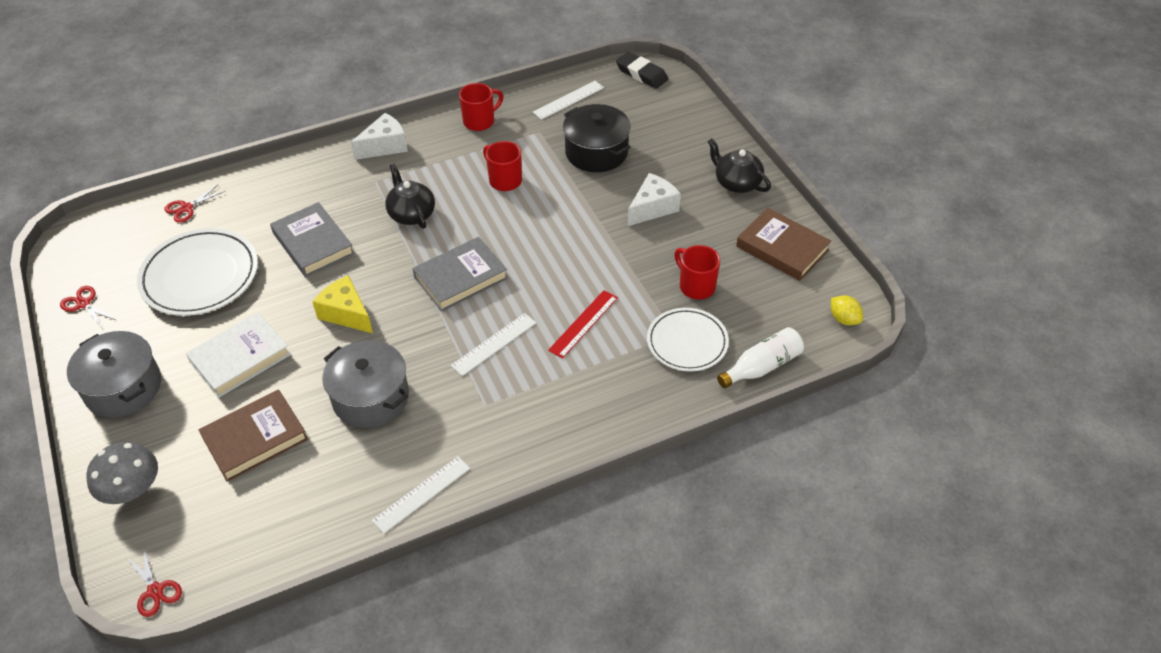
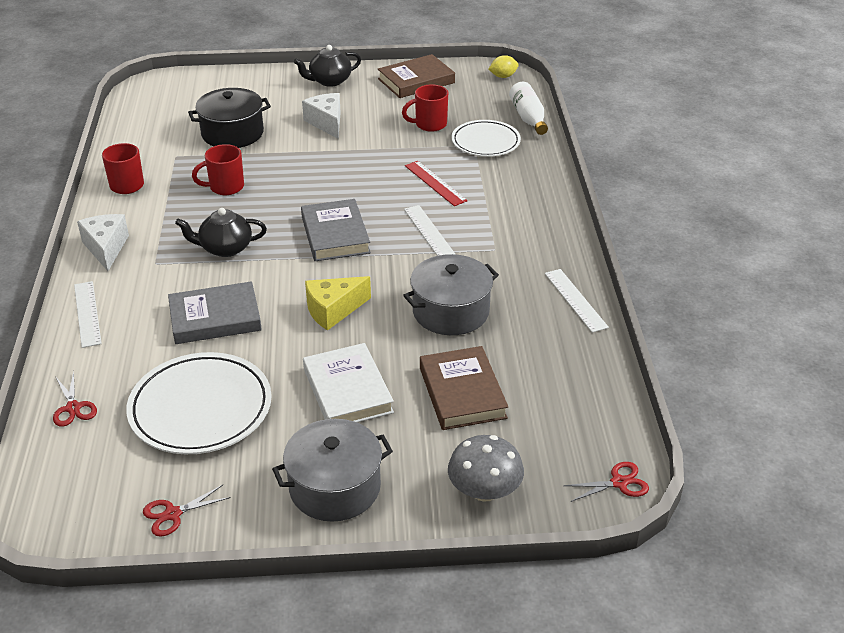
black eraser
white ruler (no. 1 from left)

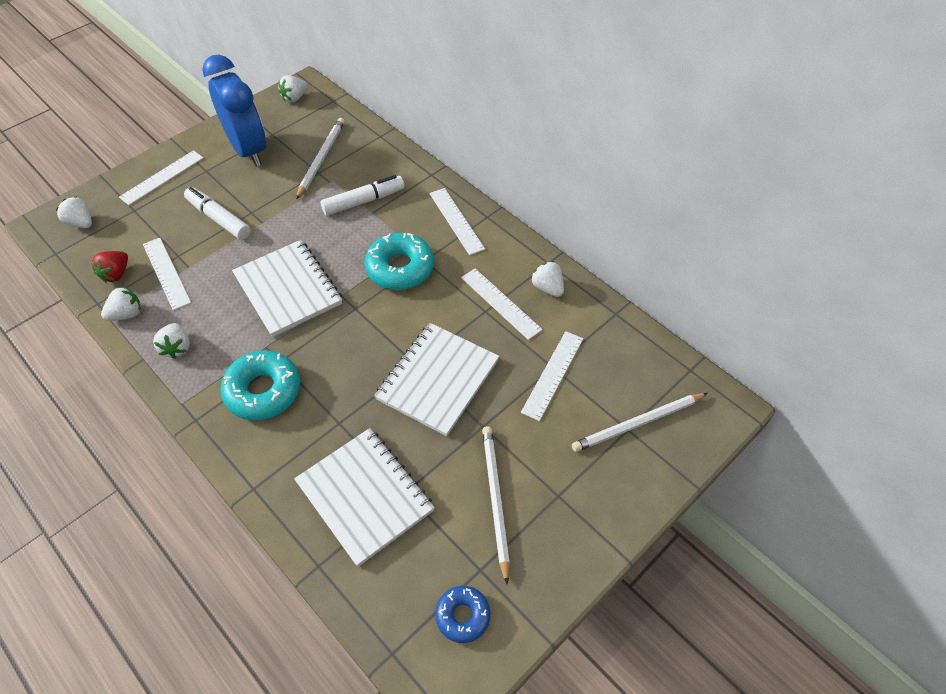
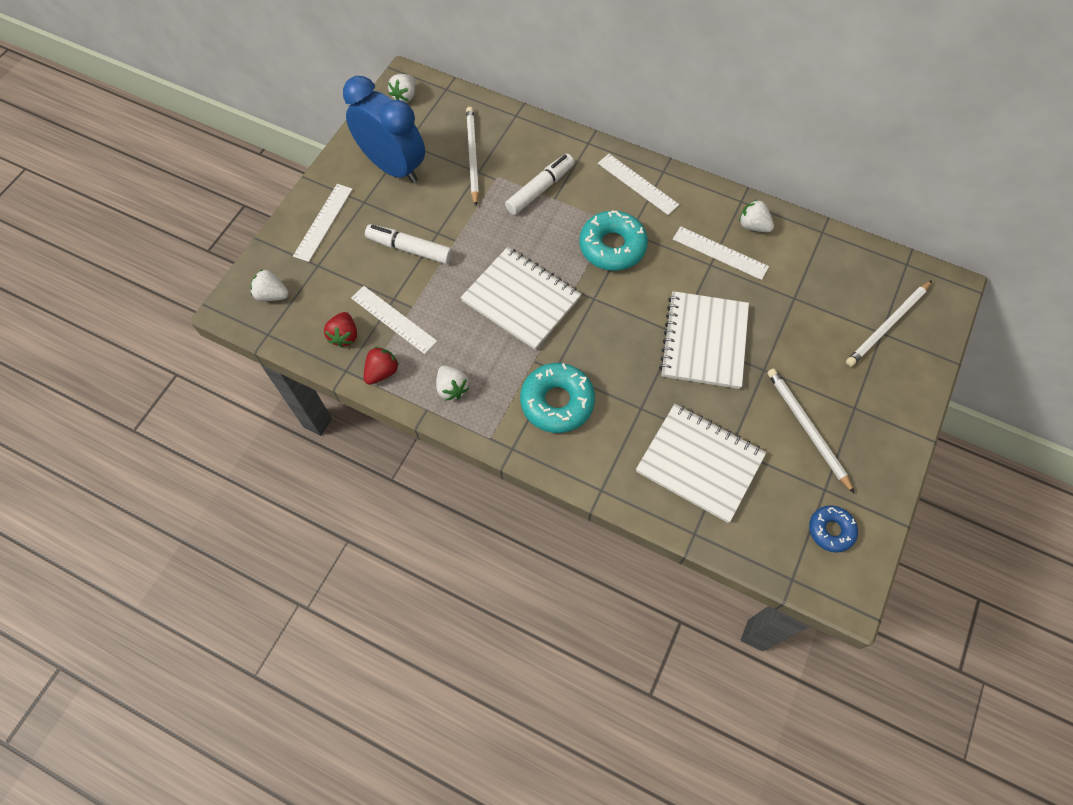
white ruler (no. 5 from left in the first image)
red strawberry (no. 2 from left)

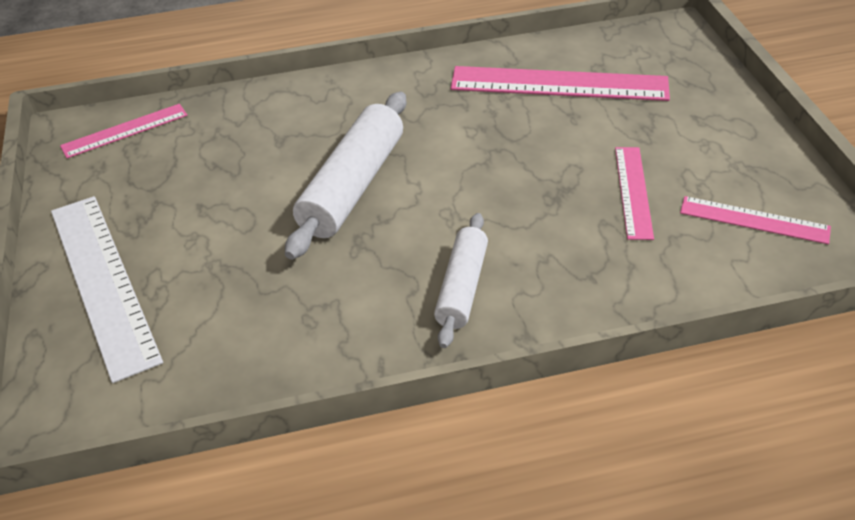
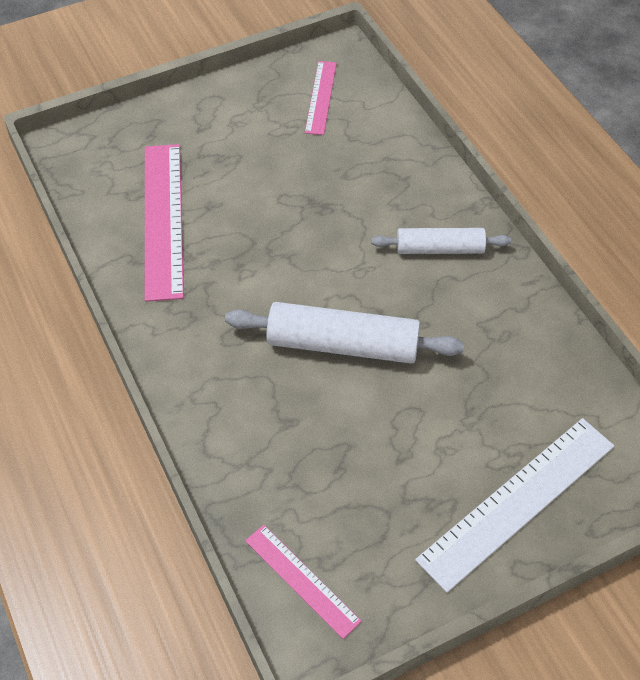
pink ruler (no. 3 from left in the first image)

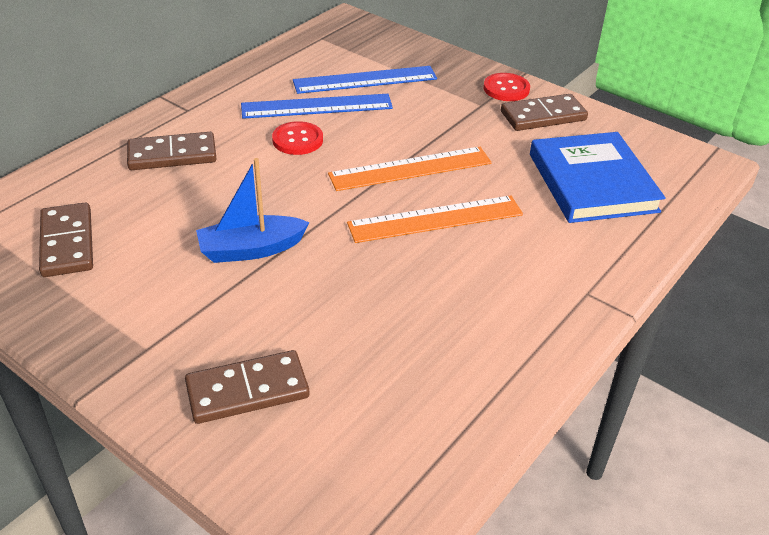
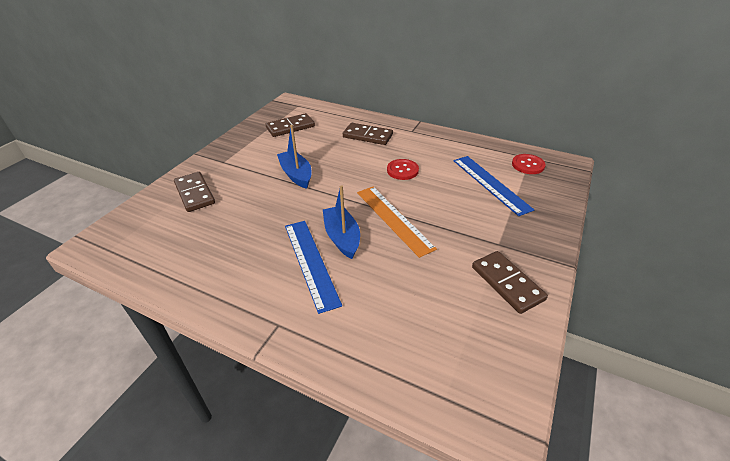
blue book
blue ruler (no. 1 from left)
red button (no. 2 from left)
blue boat (no. 2 from left)
brown domino (no. 3 from left)

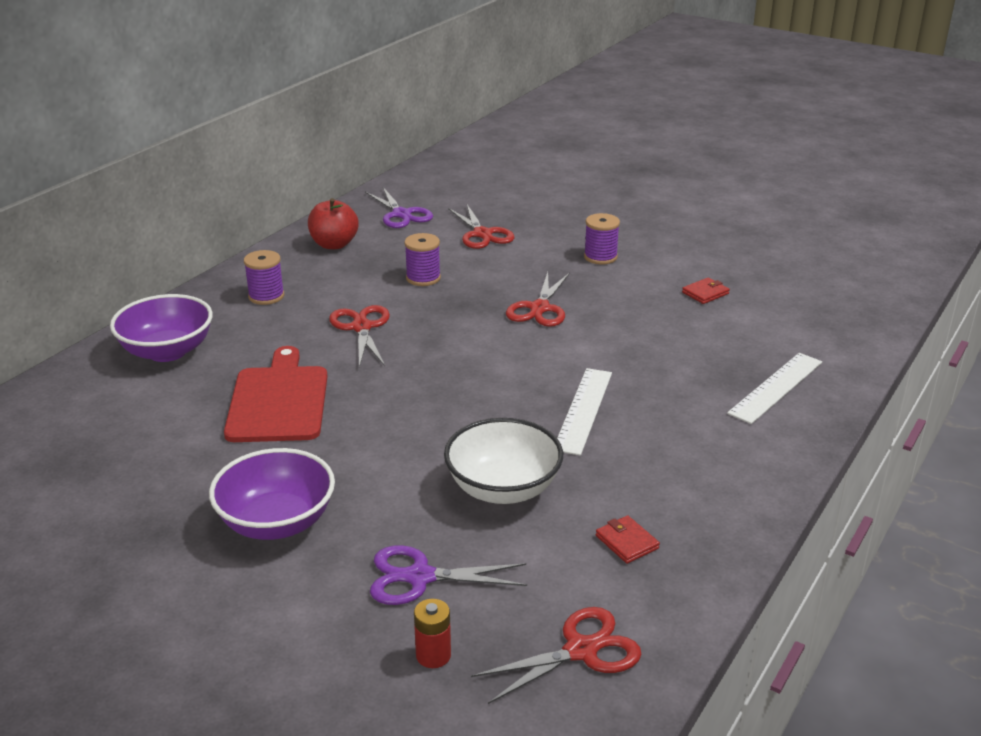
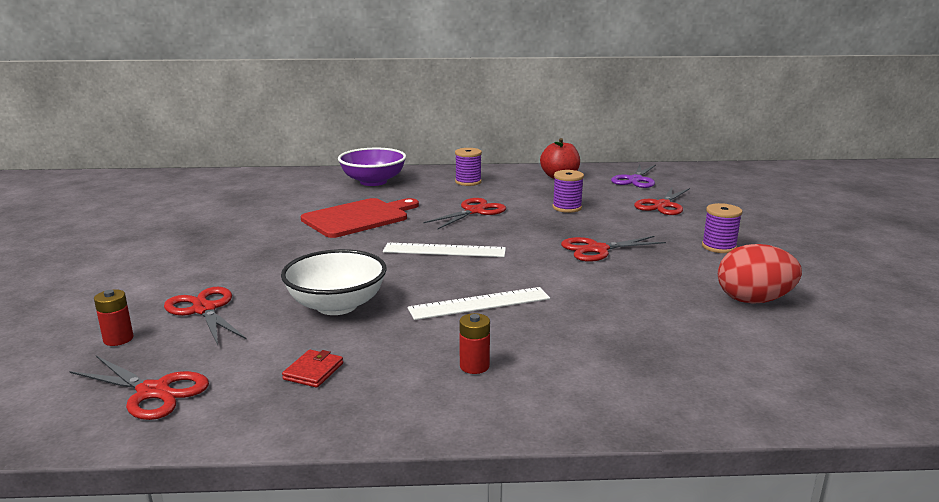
purple bowl (no. 2 from left in the first image)
red battery (no. 2 from left)
white ruler (no. 1 from left)
red egg
red scissors (no. 2 from left)

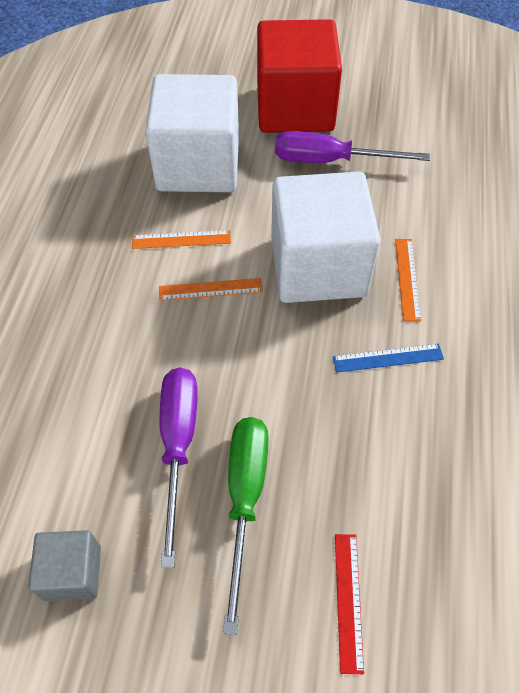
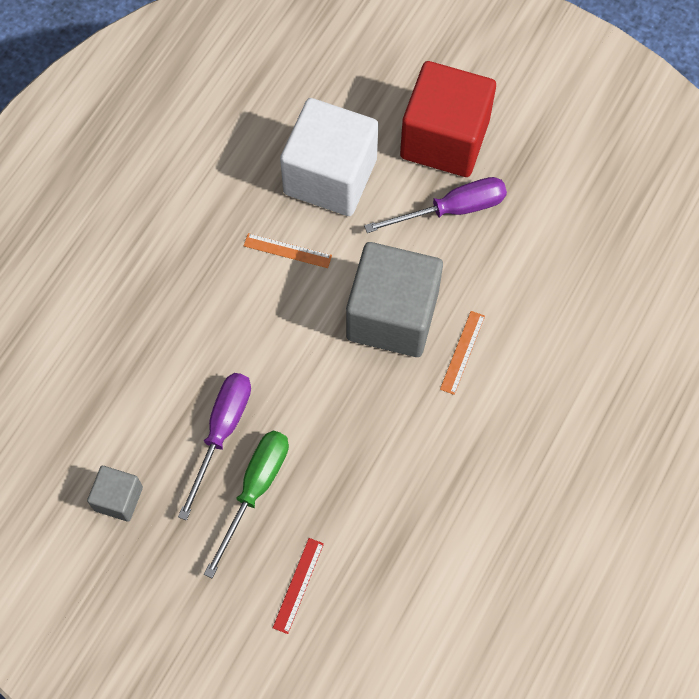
orange ruler (no. 2 from left in the first image)
blue ruler
grey cube (no. 2 from left)
purple screwdriver (no. 2 from left)

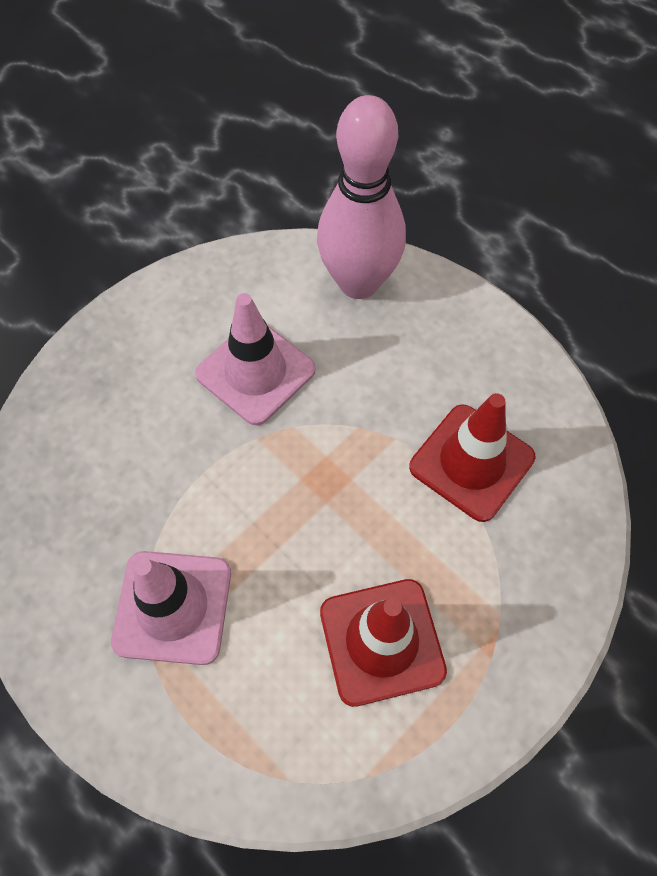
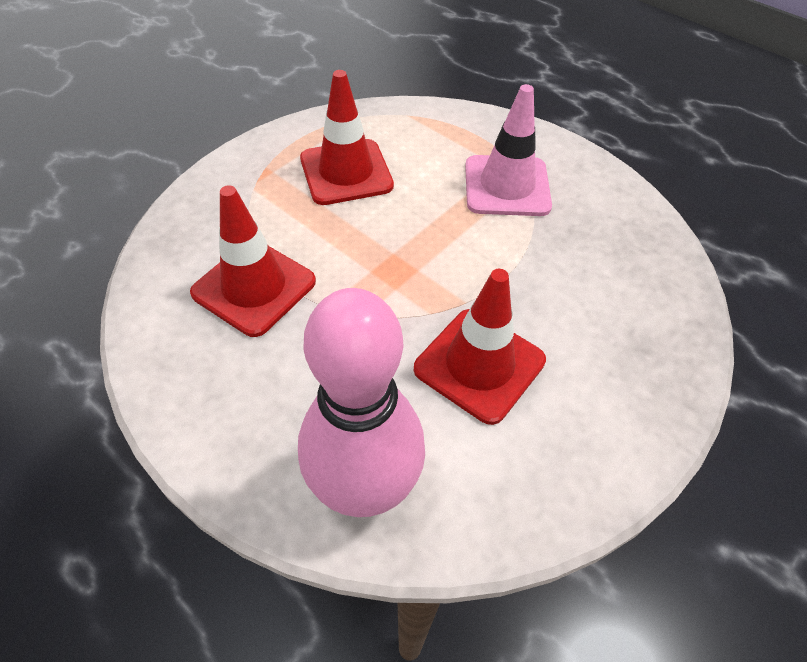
red traffic cone (no. 3 from left)

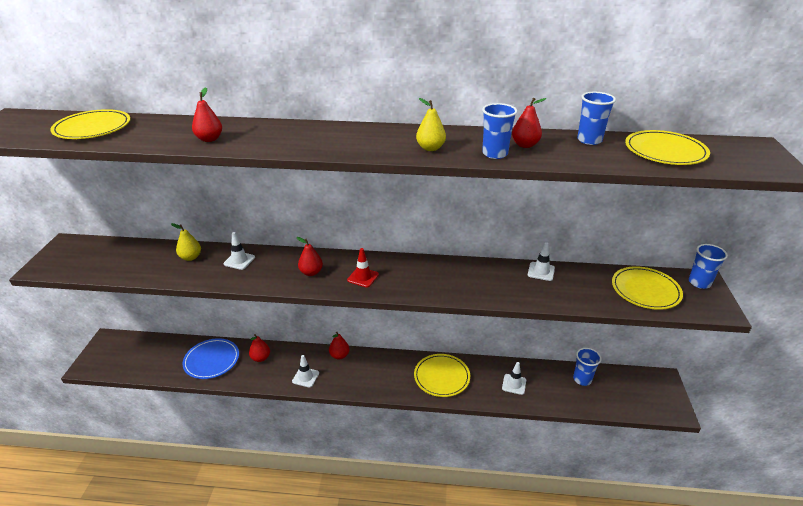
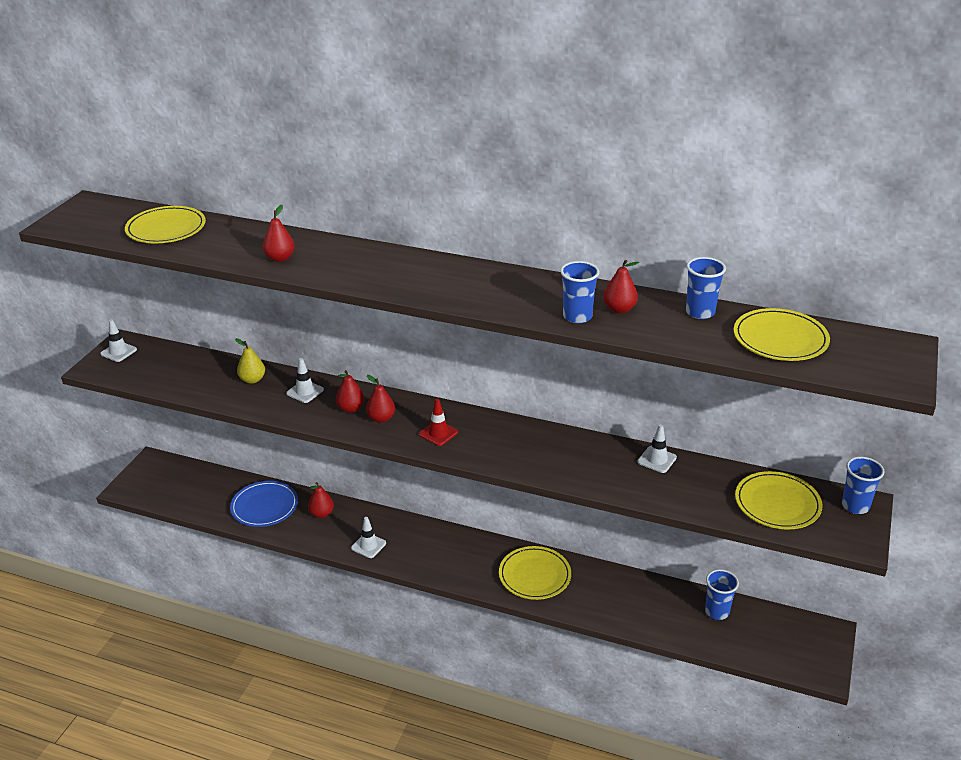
yellow pear (no. 2 from left in the first image)
red pear (no. 3 from left)
white traffic cone (no. 1 from left)

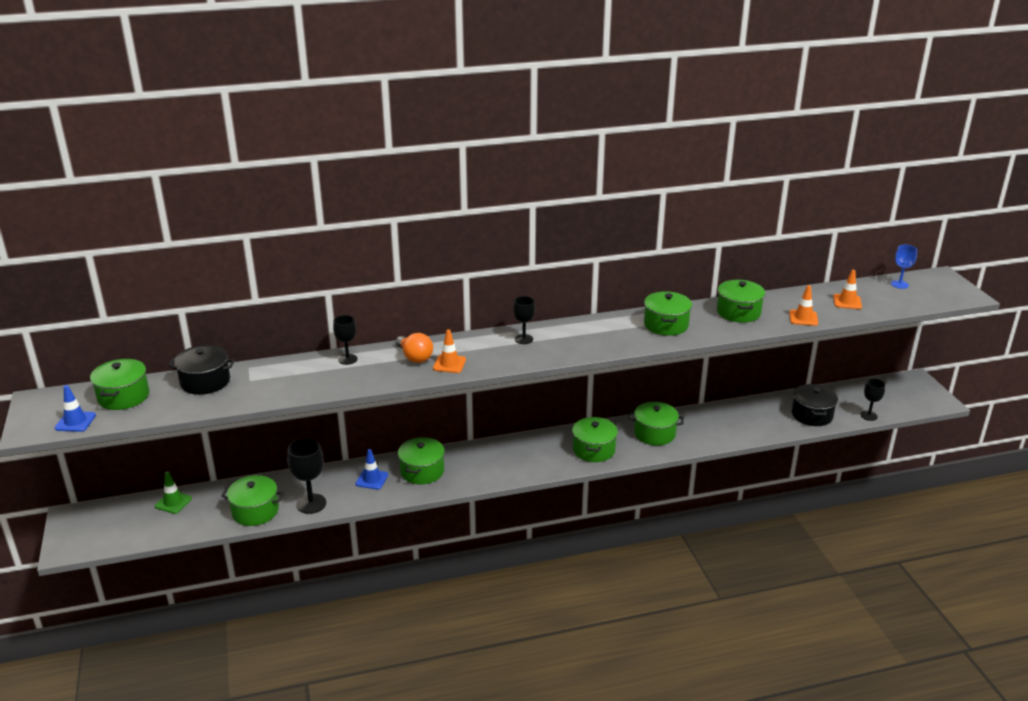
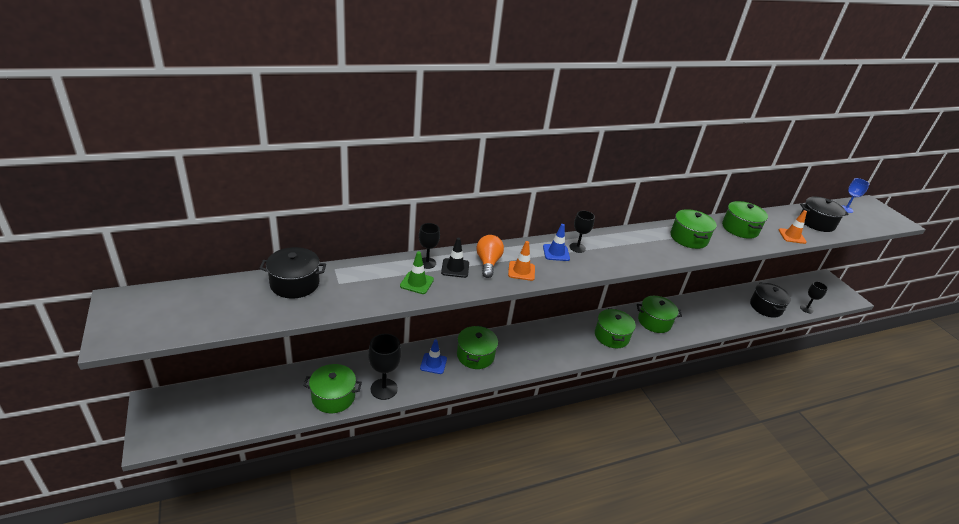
green pot (no. 1 from left in the first image)
black traffic cone
blue traffic cone (no. 2 from left)
green traffic cone
black pot (no. 3 from left)
orange light bulb

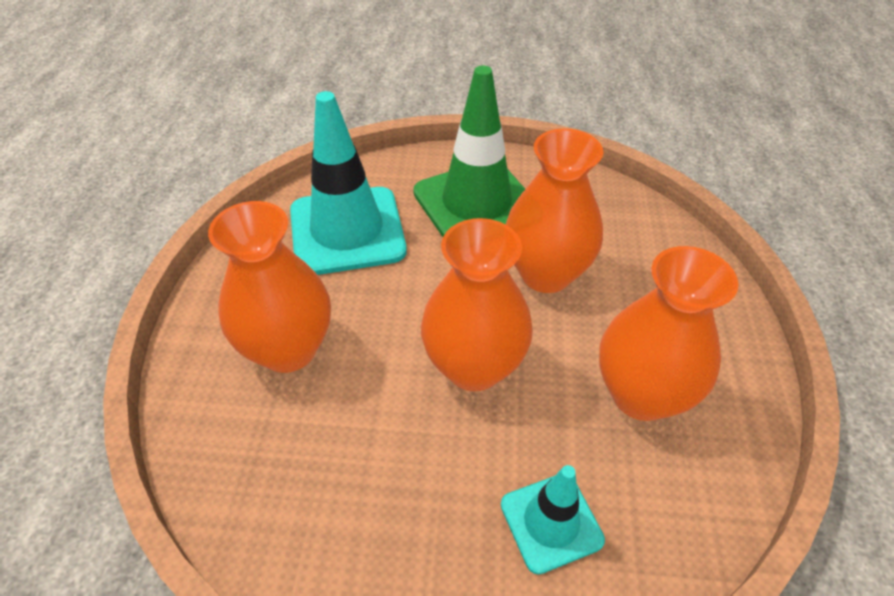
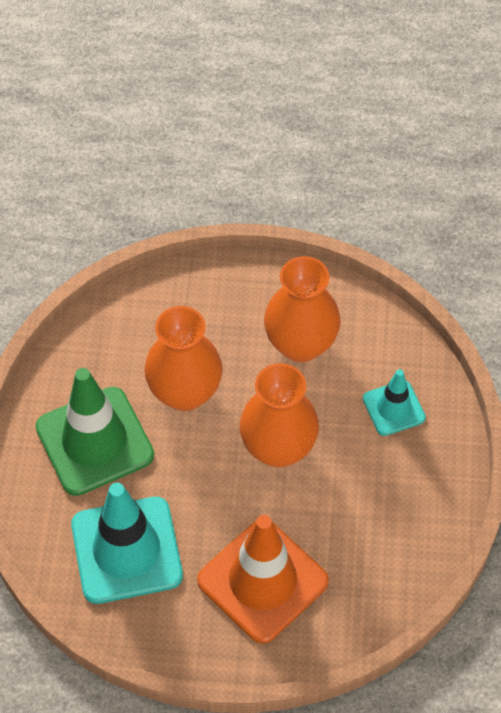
orange traffic cone

